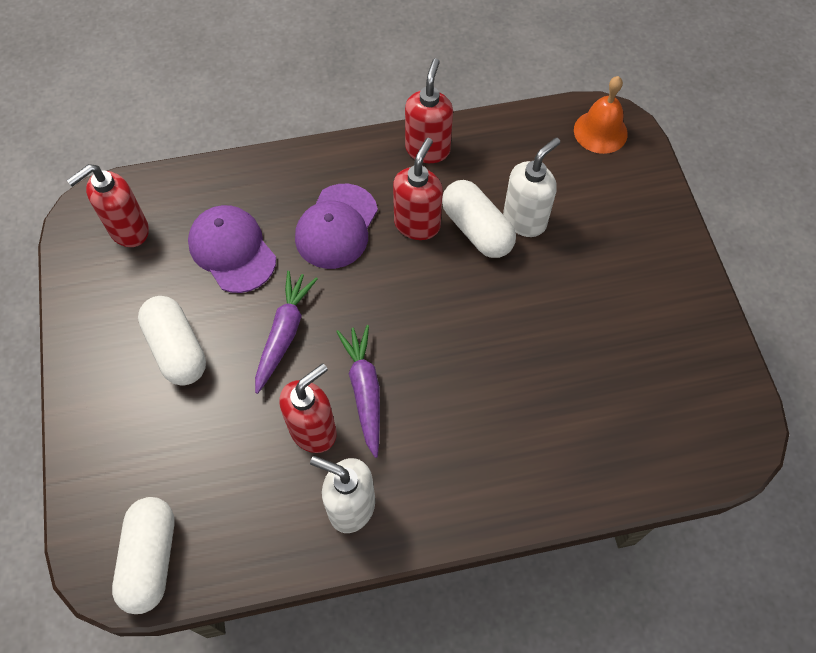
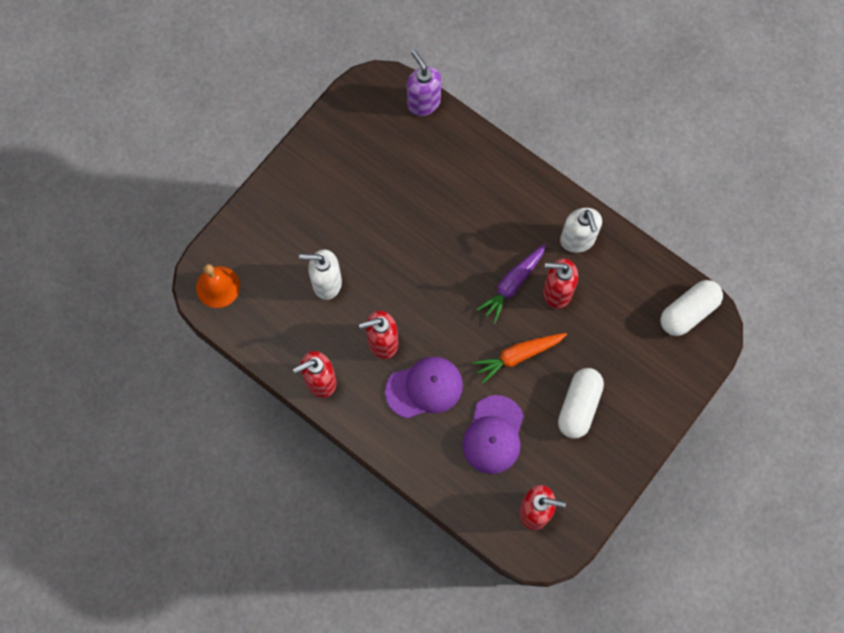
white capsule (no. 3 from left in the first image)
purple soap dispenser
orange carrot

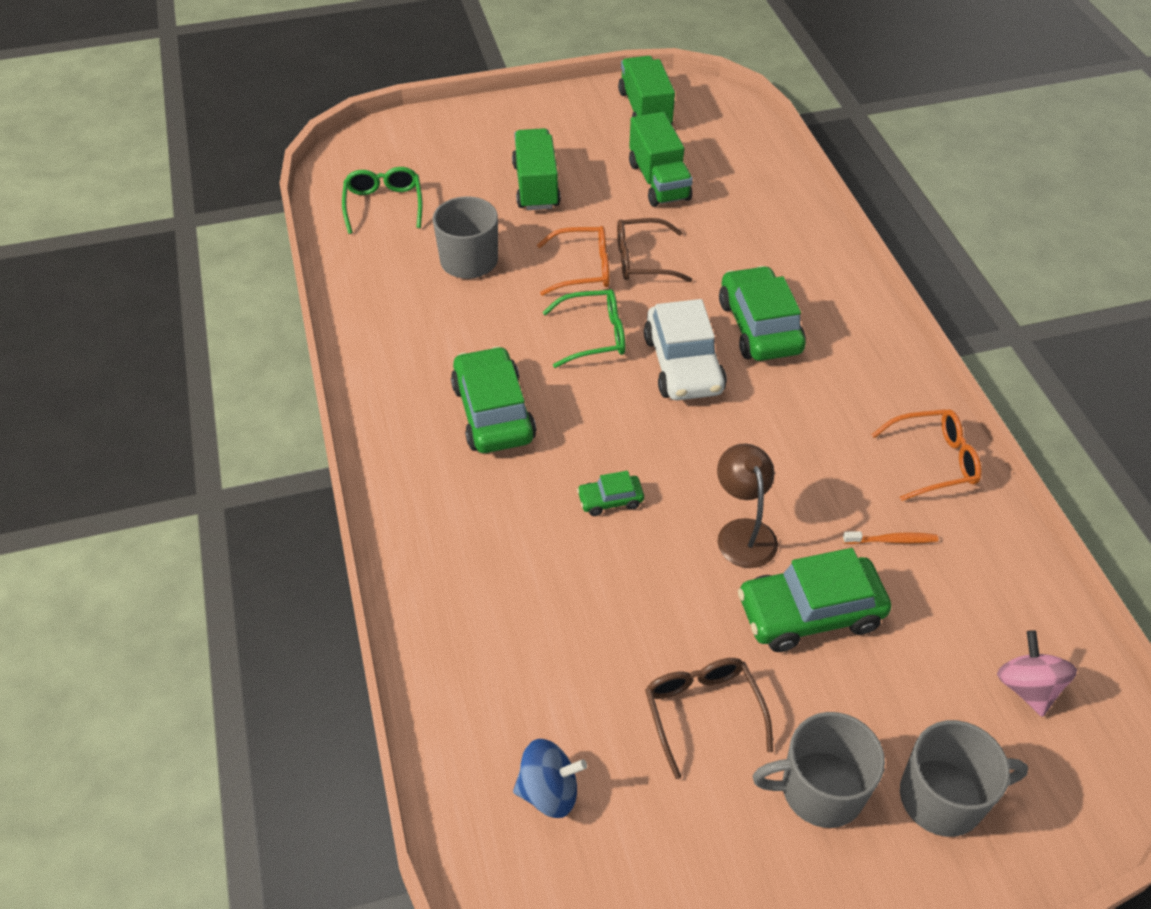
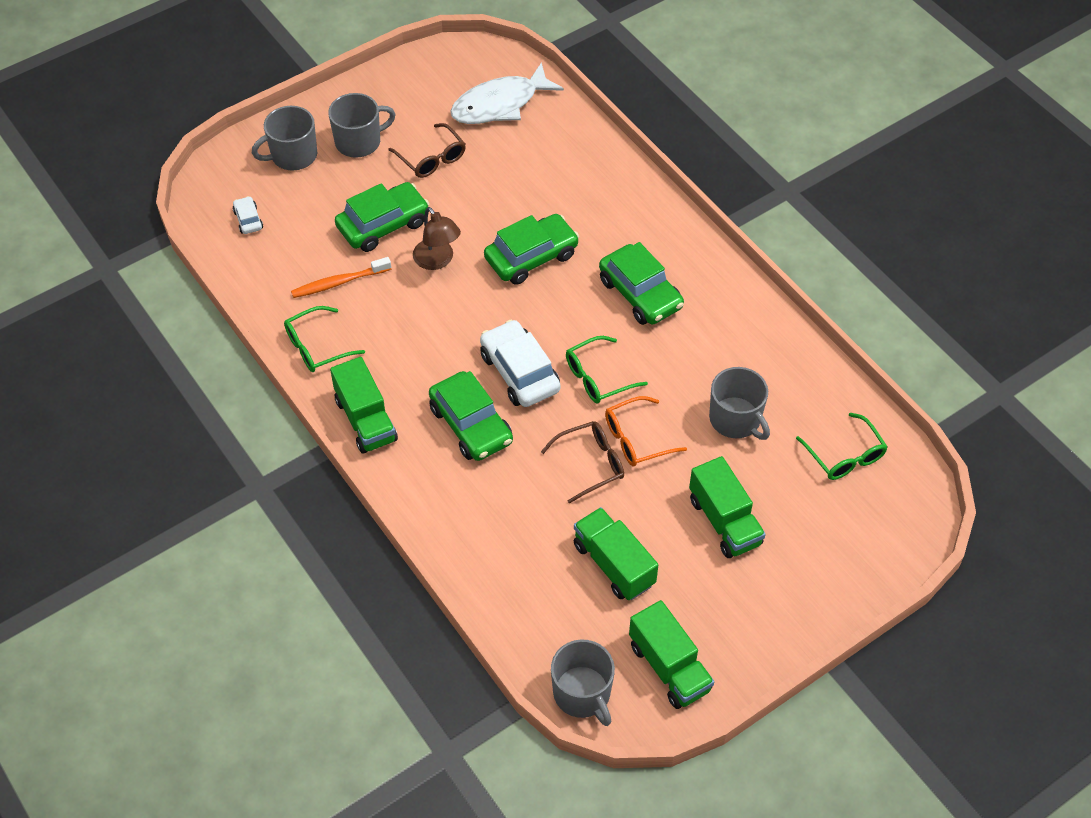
green truck (no. 1 from left)
grey mug (no. 3 from left)
white fish
white car (no. 1 from left)
green glasses (no. 1 from left)
green car (no. 3 from left)
orange toothbrush

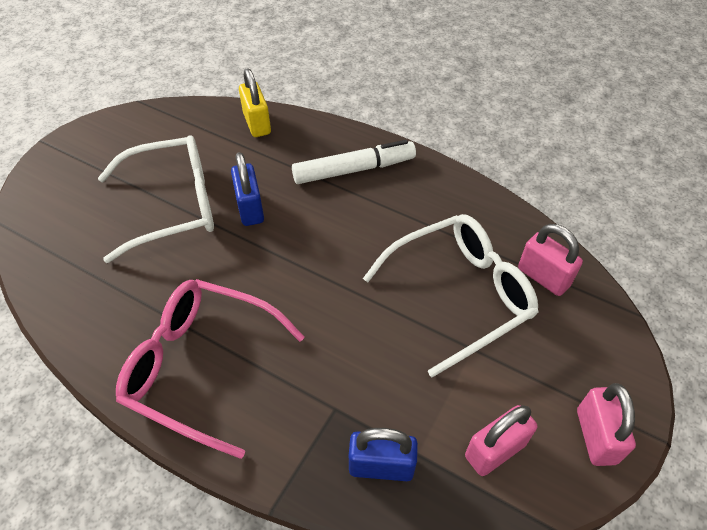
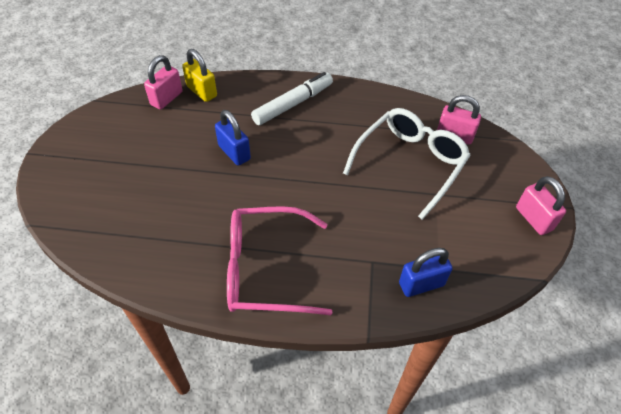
white glasses (no. 1 from left in the first image)
pink padlock (no. 1 from left)

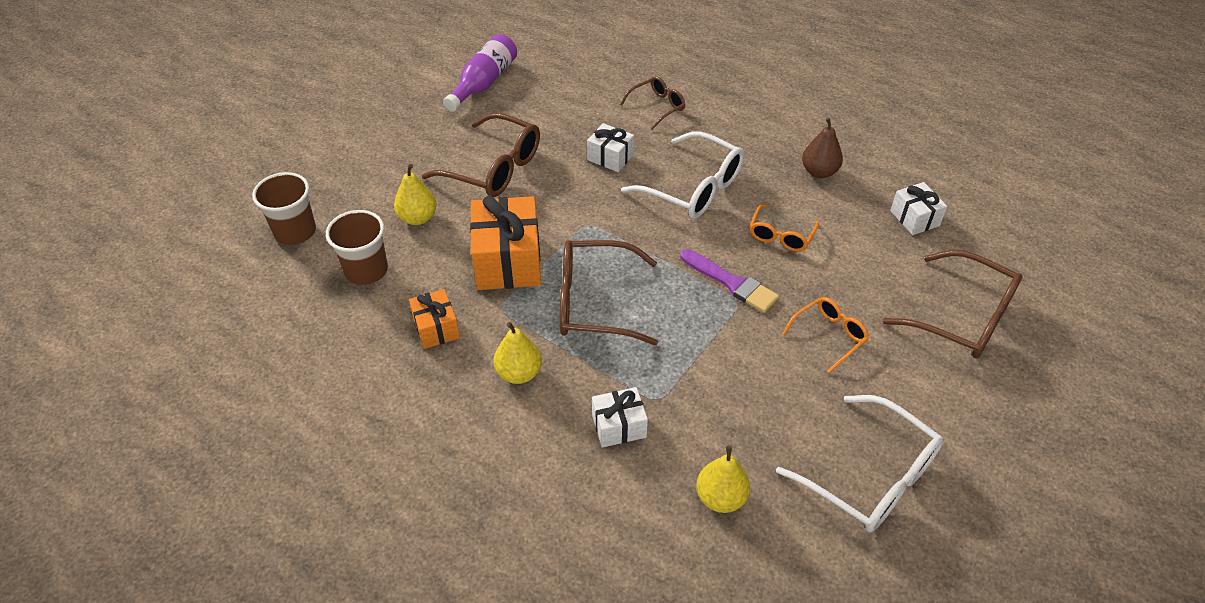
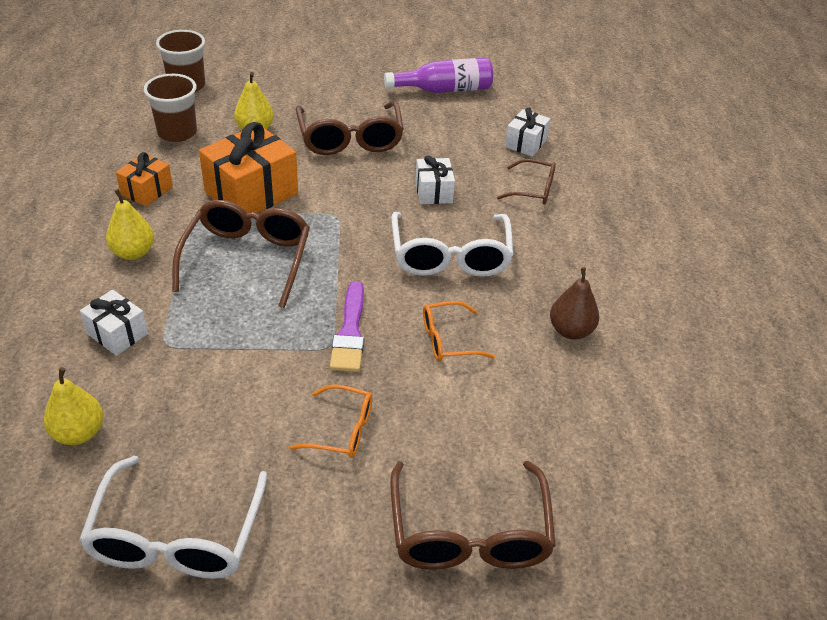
white gift (no. 3 from left)
brown glasses (no. 1 from left)

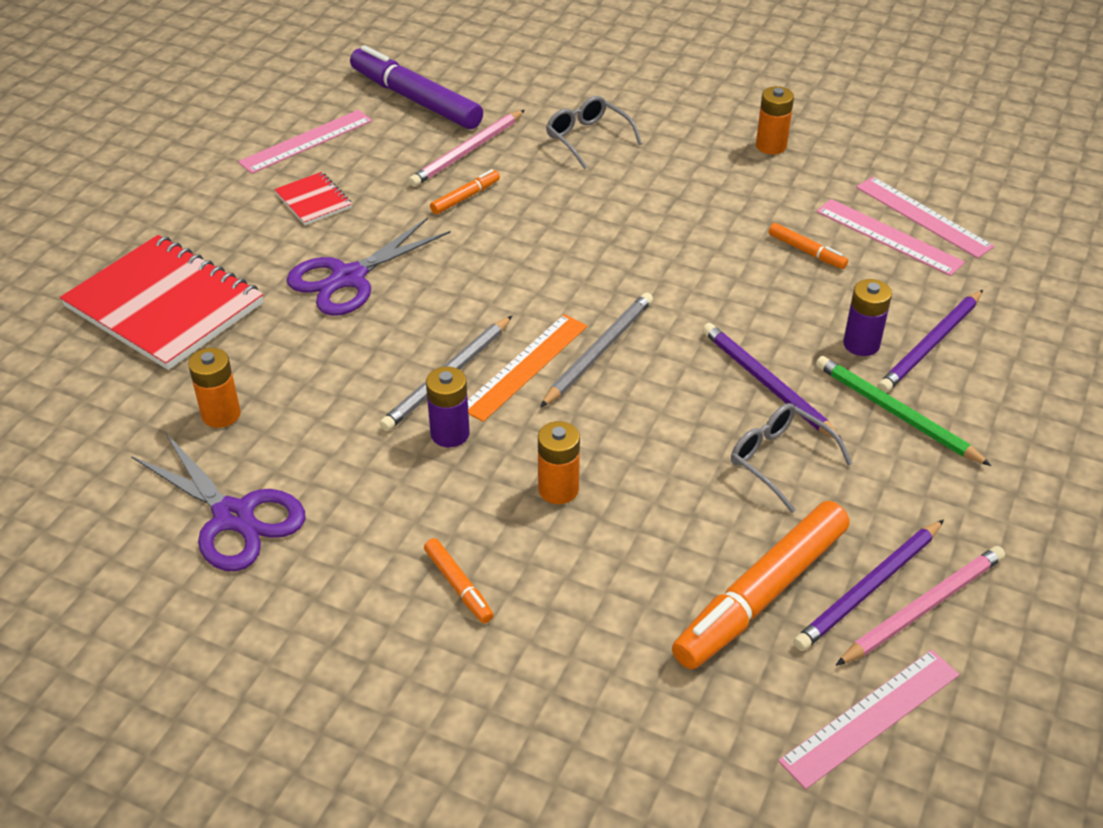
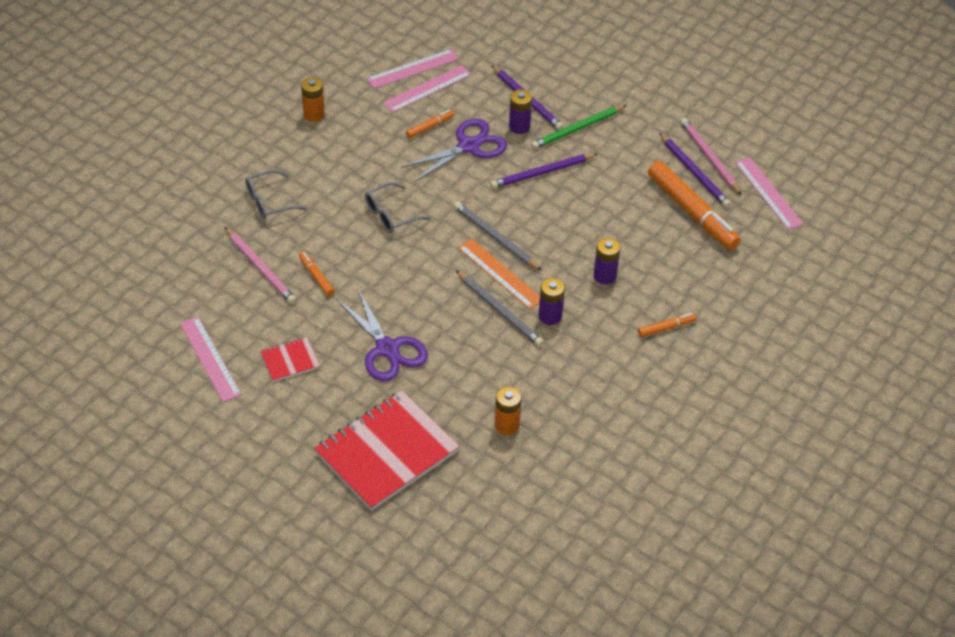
purple marker
purple scissors (no. 2 from left)
grey glasses (no. 2 from left)
purple battery (no. 3 from left)

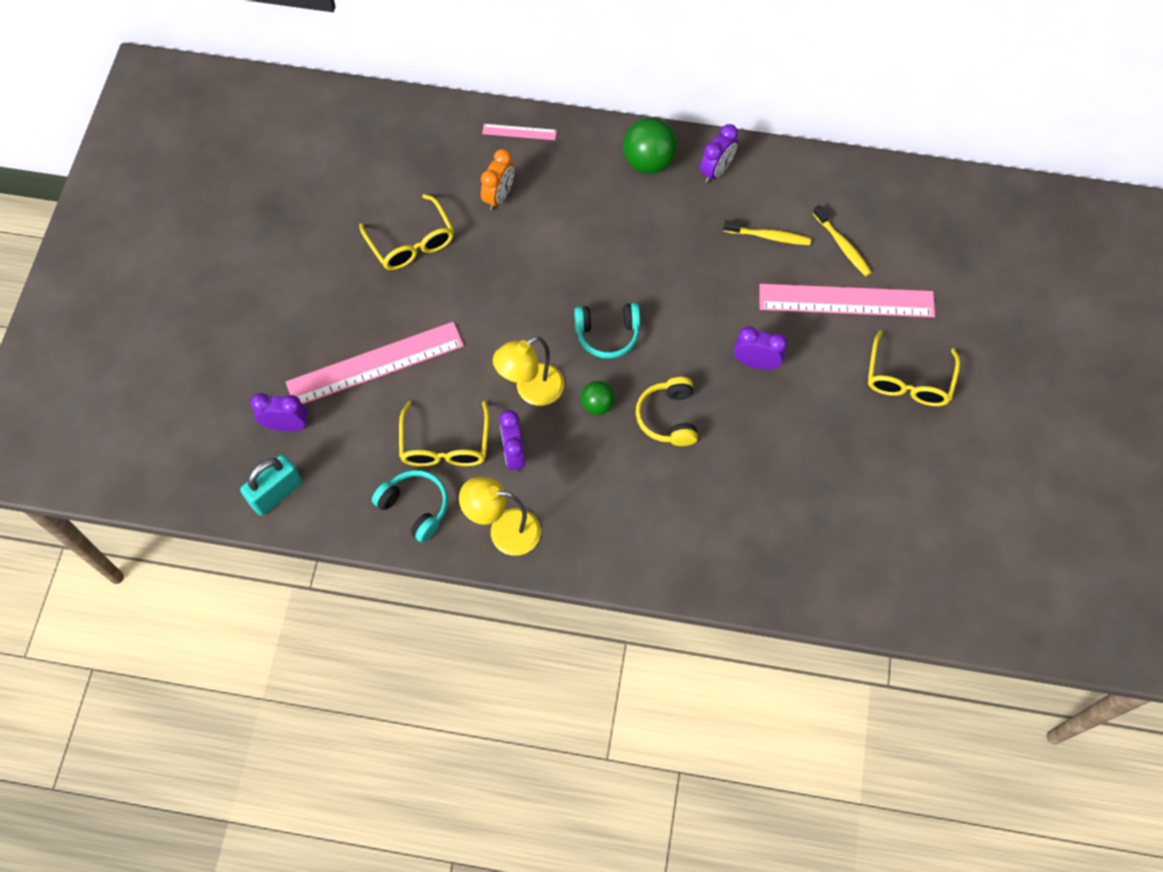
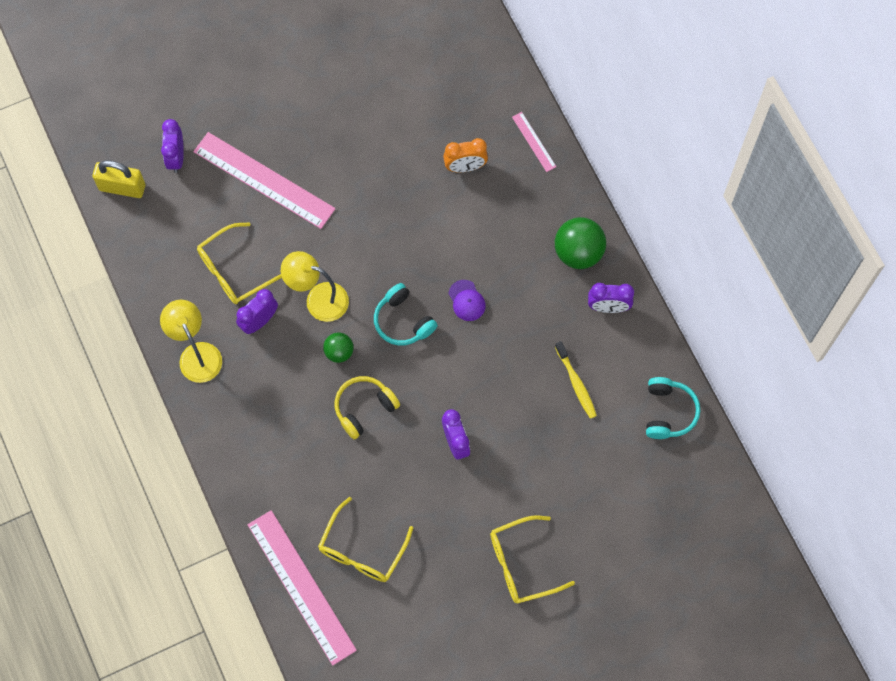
yellow toothbrush (no. 2 from left in the first image)
purple cap
yellow glasses (no. 2 from left)
turquoise headphones (no. 2 from left)
pink ruler (no. 2 from left)
yellow padlock
purple clock (no. 1 from left)

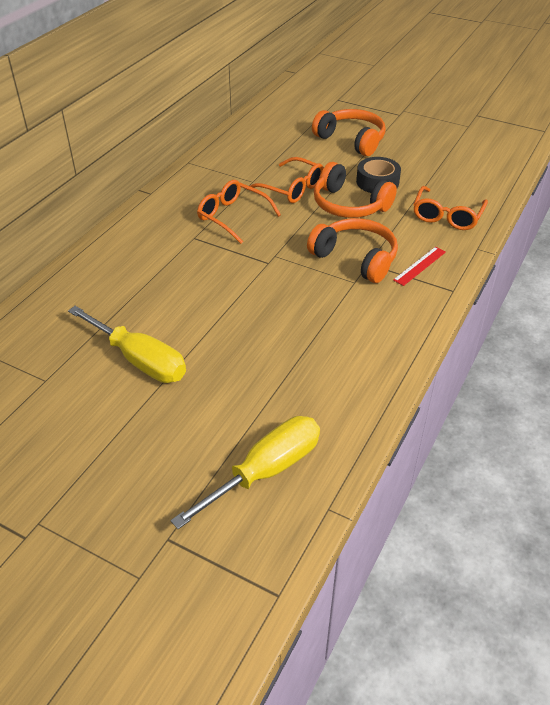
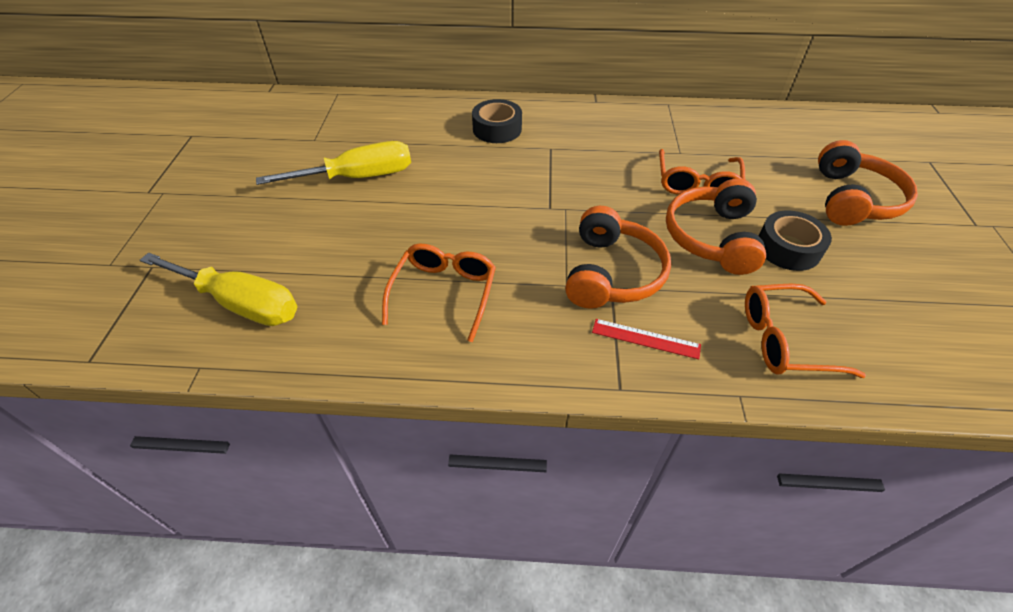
black tape (no. 1 from left)
orange glasses (no. 1 from left)
yellow screwdriver (no. 2 from left)

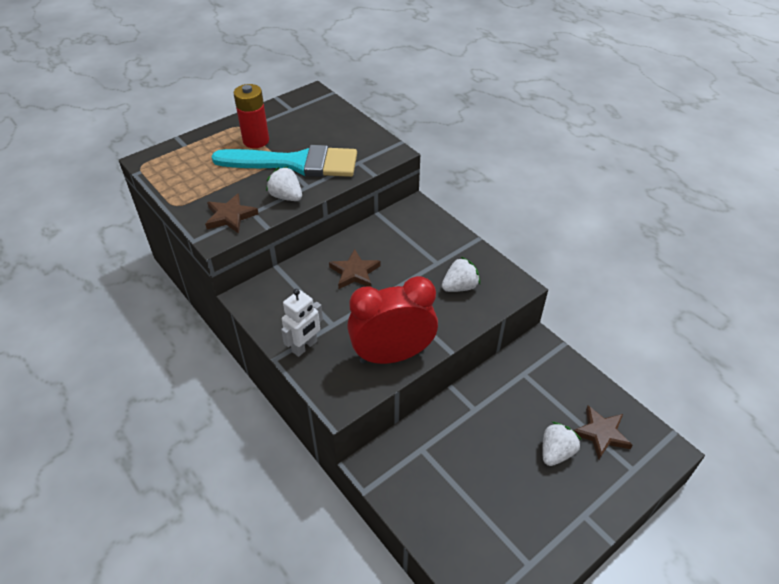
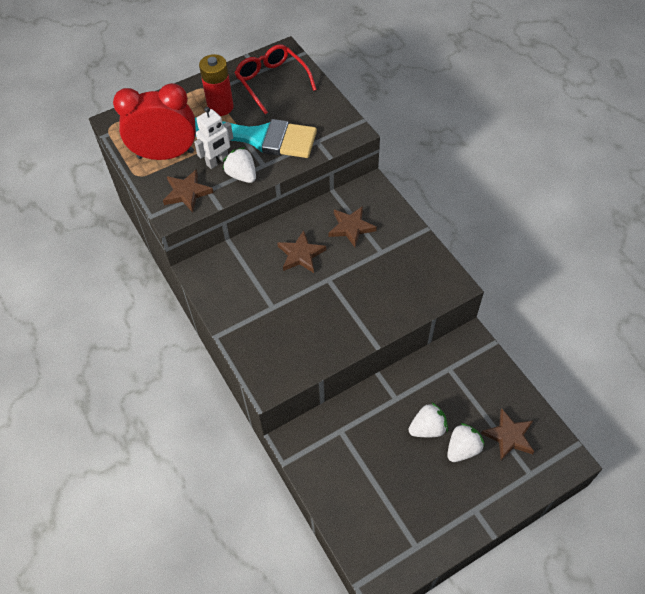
red glasses
brown star (no. 3 from left)
white robot
red clock
white strawberry (no. 2 from left)

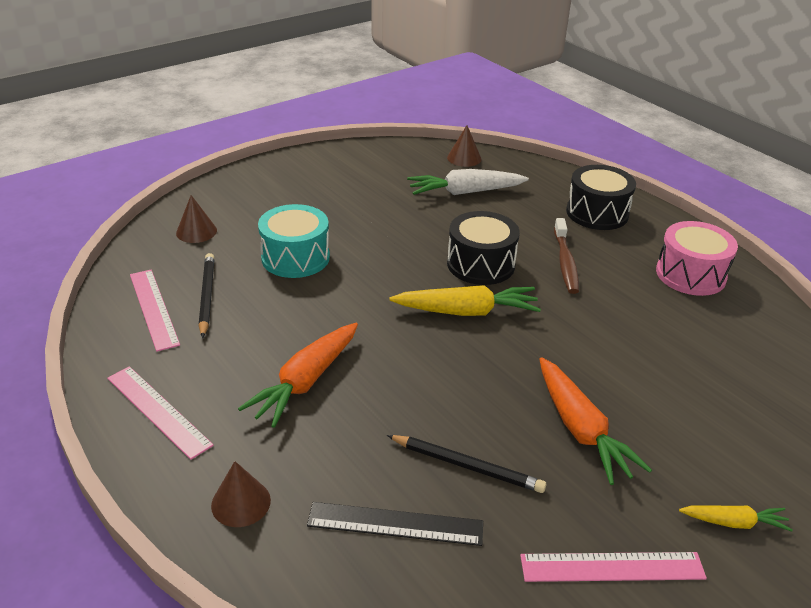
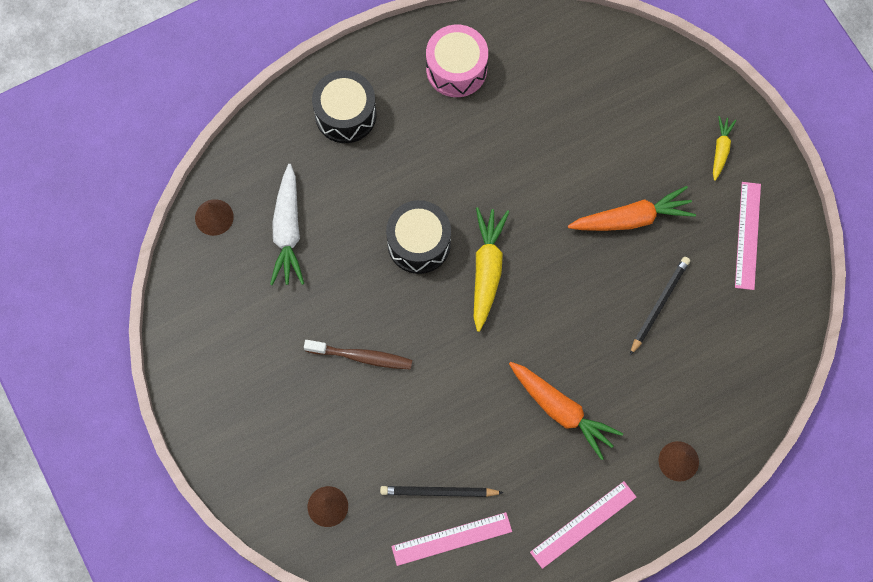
turquoise drum
black ruler
brown toothbrush

